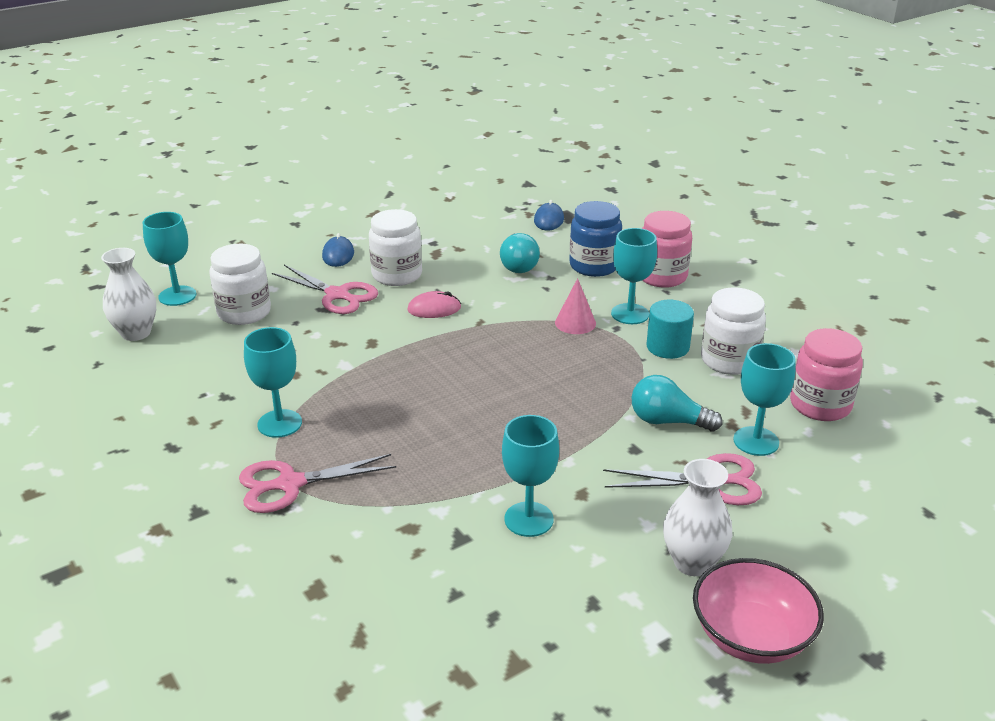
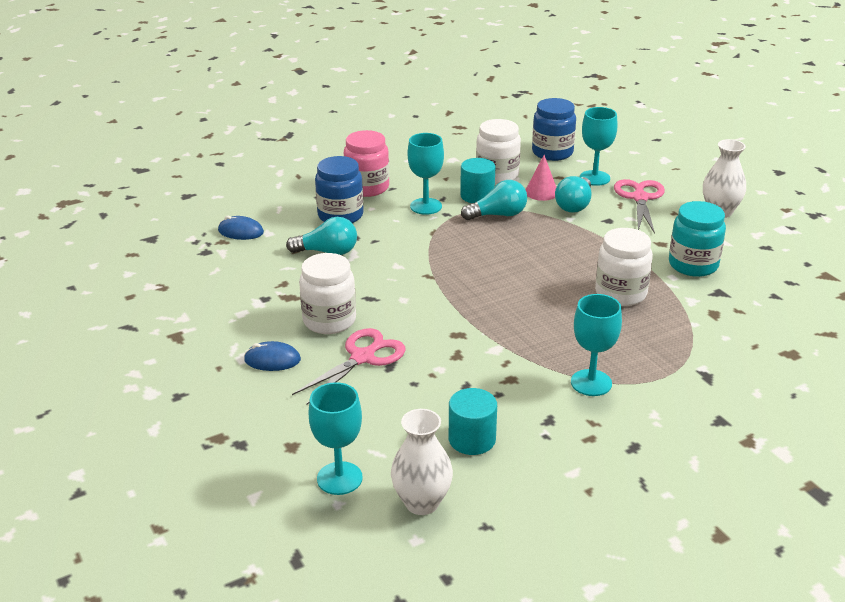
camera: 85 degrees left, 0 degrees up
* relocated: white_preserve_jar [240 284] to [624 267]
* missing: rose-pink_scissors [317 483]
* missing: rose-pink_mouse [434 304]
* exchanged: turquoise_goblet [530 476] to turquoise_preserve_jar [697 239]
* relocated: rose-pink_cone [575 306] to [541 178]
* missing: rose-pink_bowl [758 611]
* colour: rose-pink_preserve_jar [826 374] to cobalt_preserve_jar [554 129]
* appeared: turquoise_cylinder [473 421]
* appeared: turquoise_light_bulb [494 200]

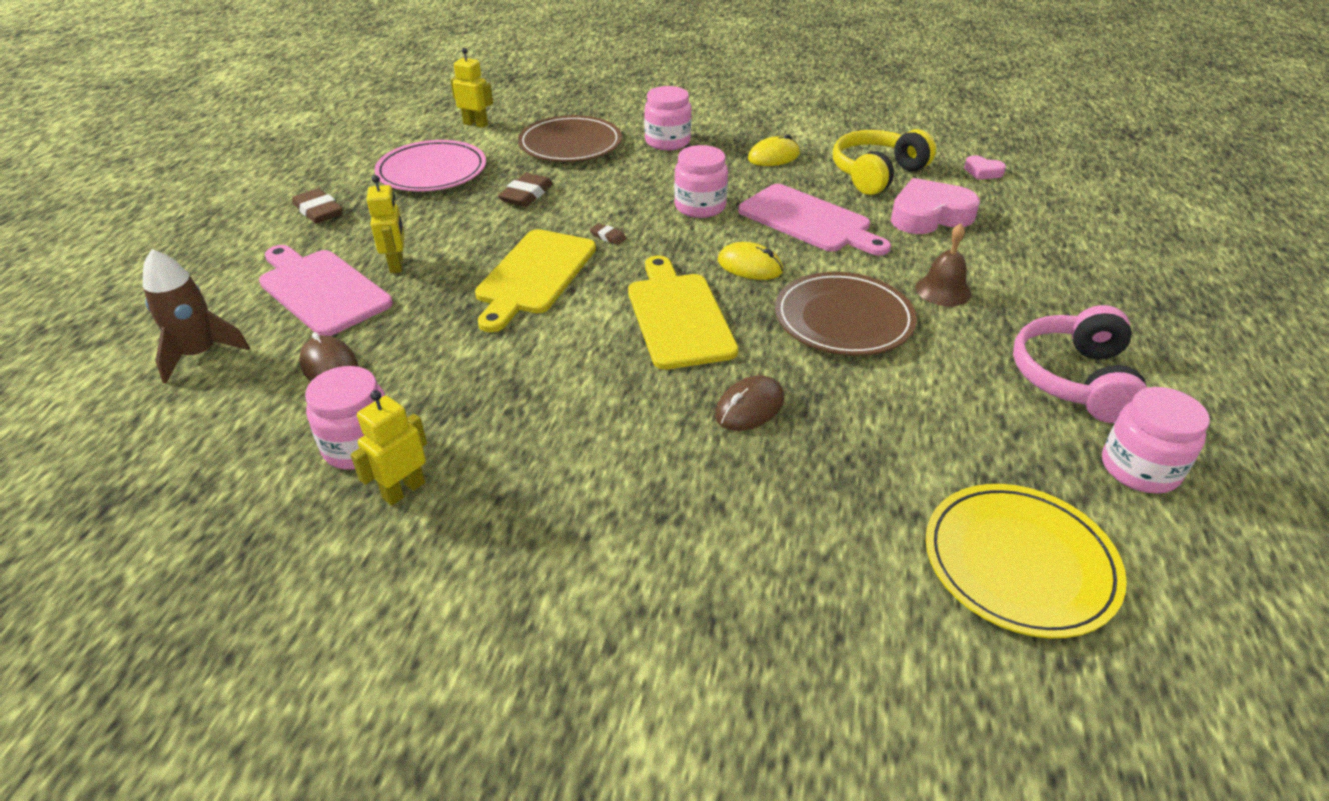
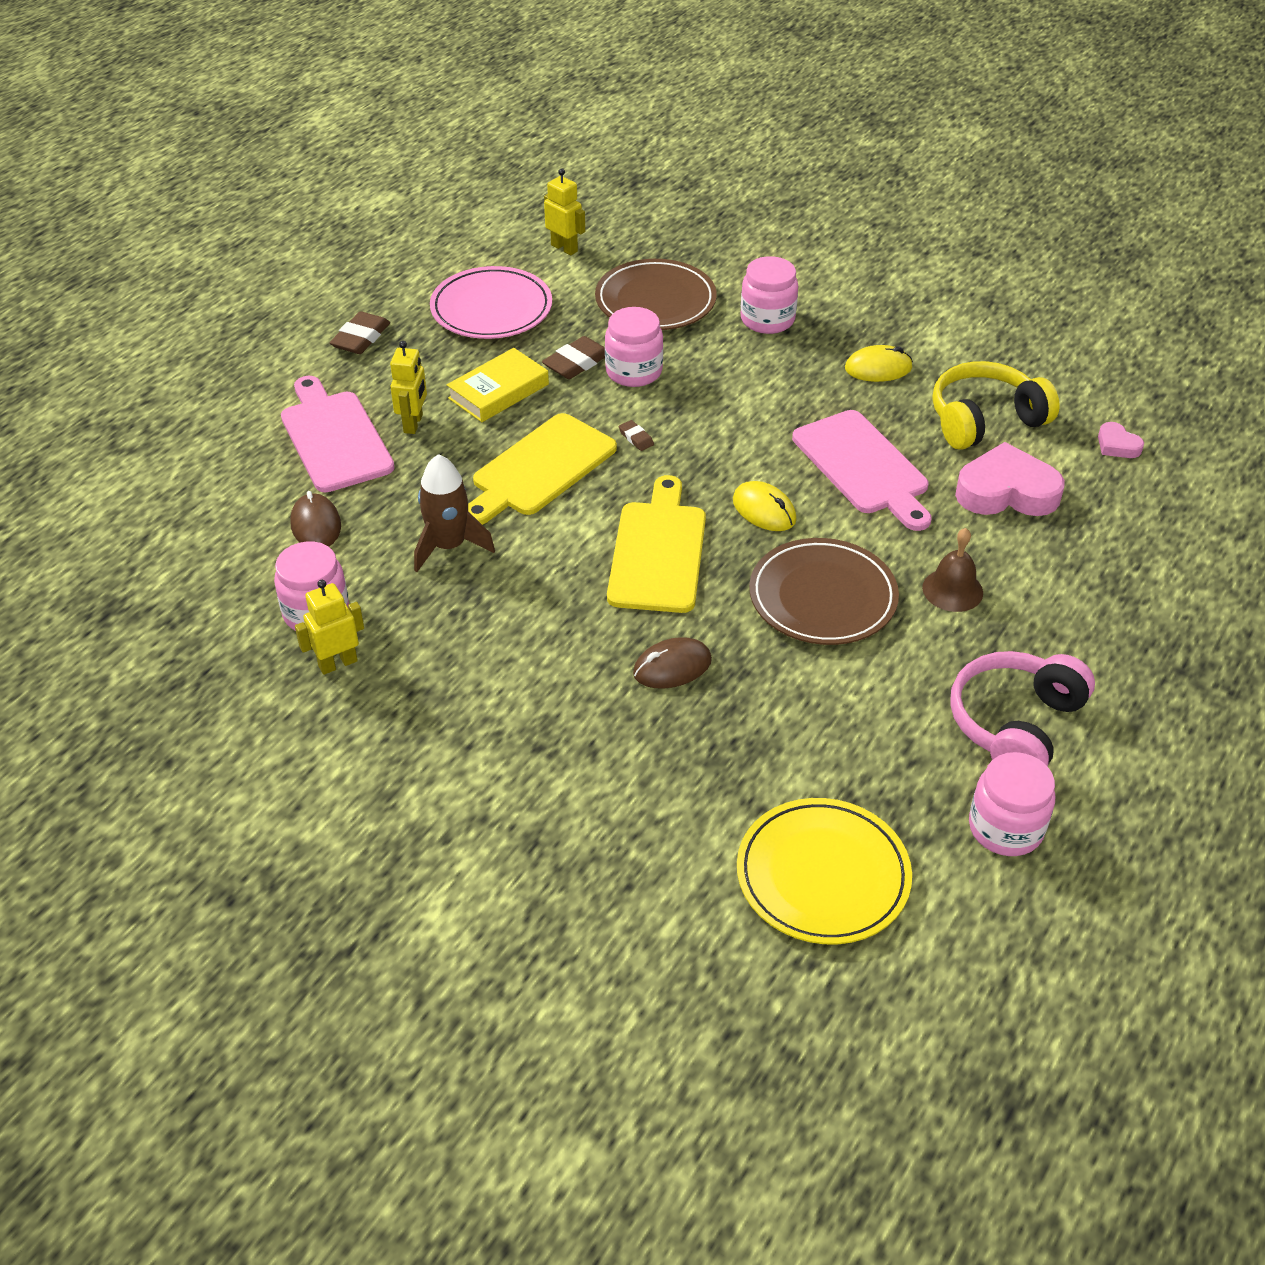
camera: 20 degrees right, 5 degrees up
* relocated: dark_brown_toy_rocket [196 316] to [454 513]
* spun: dark_brown_pencil_eraser [317 206] = [360 332] 45 degrees clockwise
* relocated: rose-pink_preserve_jar [701 181] to [634 347]
* appeared: golden_hardcover [498 385]

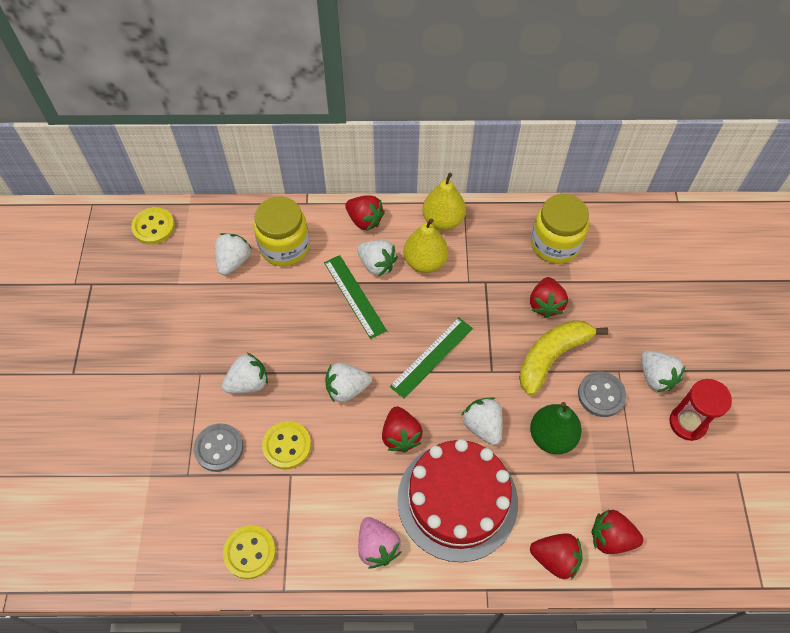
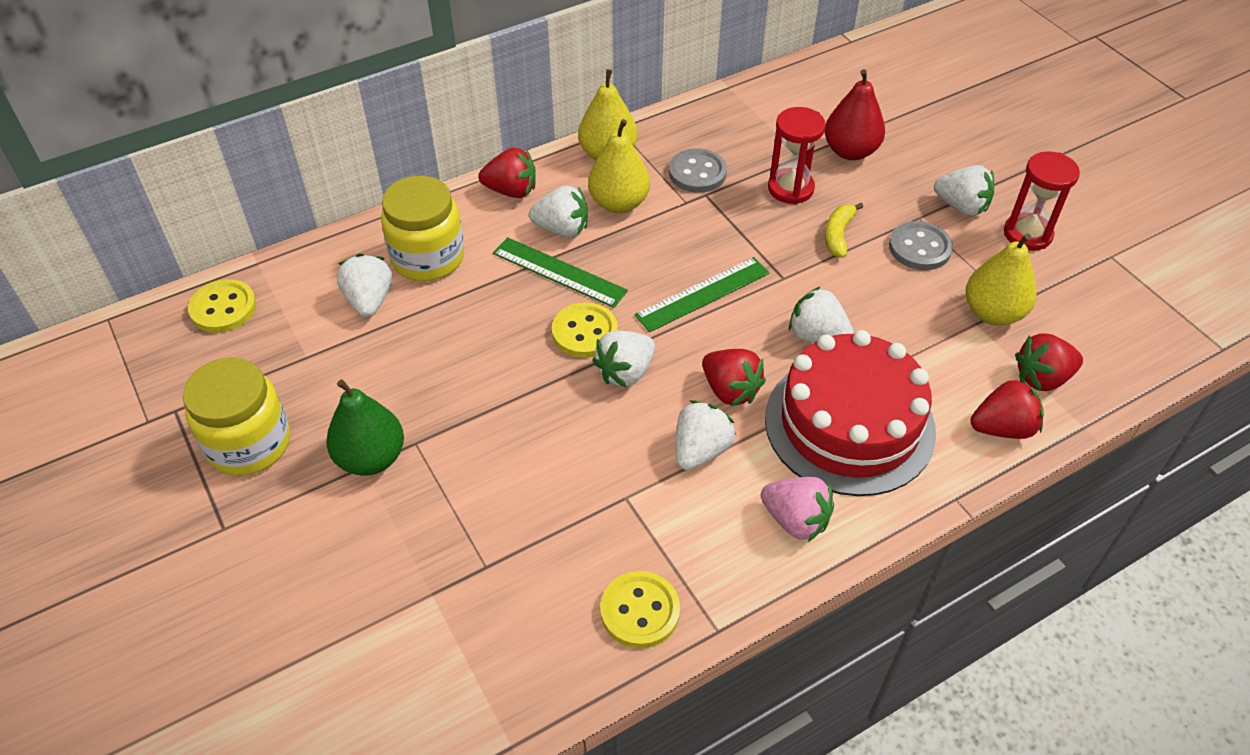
camera: 30 degrees left, 10 degrees down
* relocated: gray_button [218 447] to [698 170]
* relocated: white_toy_strawberry [245 373] to [705 435]
* relocated: golden_button [286 445] to [585 330]
* spun: emerald_straightedge [431 358] = [702 294] 45 degrees clockwise
* size: golden_toy_banana [563 358] = [844 230] x0.54
* exchanged: red_toy_strawberry [549 297] to red_sandglass [797 155]
* relocated: emerald_pear [556 428] to [365 427]
* relocated: golden_preserve_jar [560 229] to [236 416]
* appeared: red_pear [855 114]
* appeared: golden_pear [1001 280]

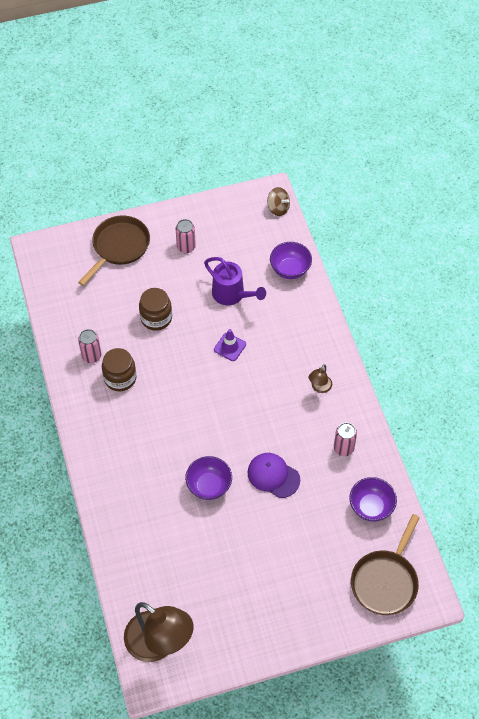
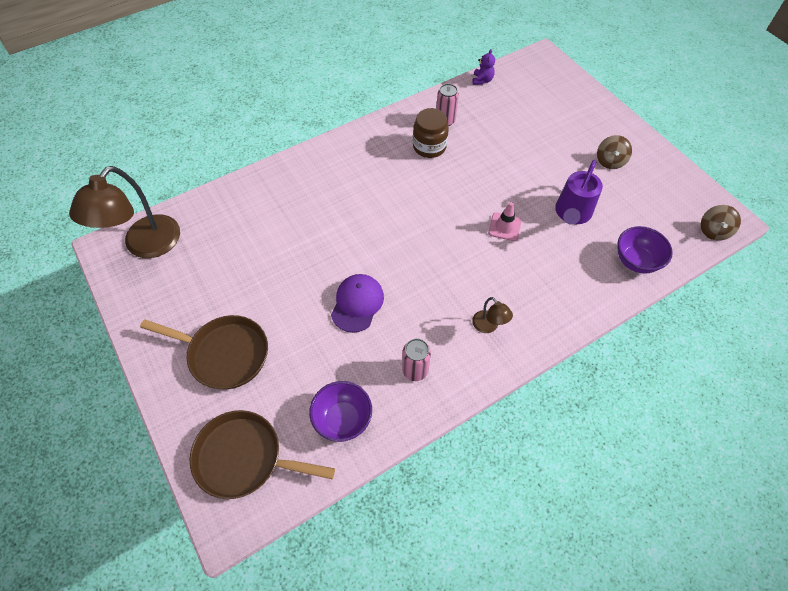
camera: 75 degrees right, 0 degrees up
* relocated: dark_brown_pan [114 250] to [204 352]
* missing: dark_brown_preserve_jar [155 309]
* exchanged: rose-pink_soda_can [185 236] to dark_brown_whirligig [614 152]
* missing: royal_purple_bowl [208 478]
* colour: royal_purple_road_cone [230 345] to rose-pink_road_cone [505 221]
* spun: dark_brown_lamp [320 378] = [492 315] 135 degrees counterclockwise
* appeared: royal_purple_teddy [484 67]

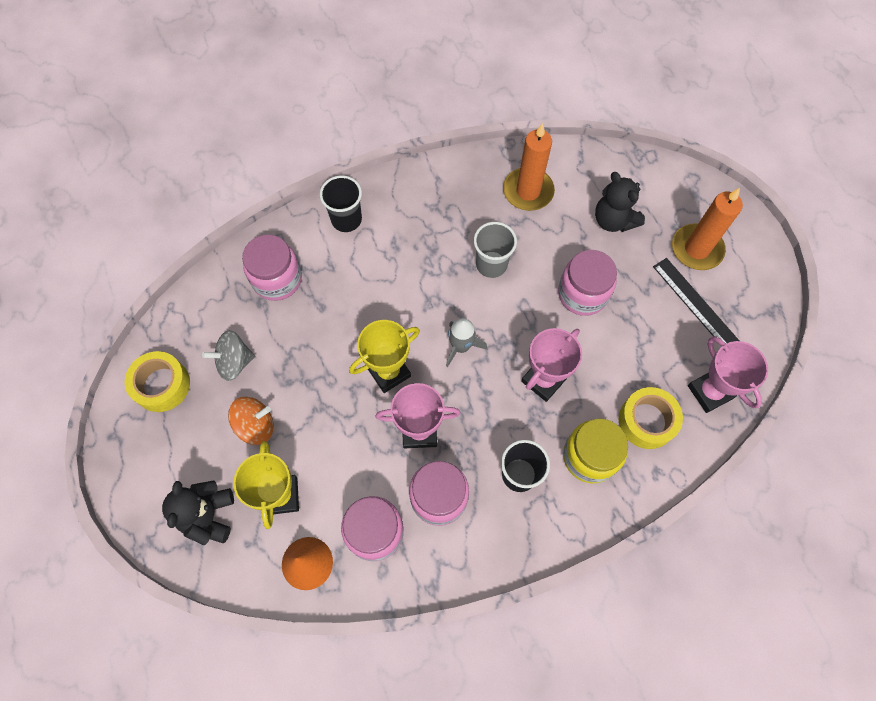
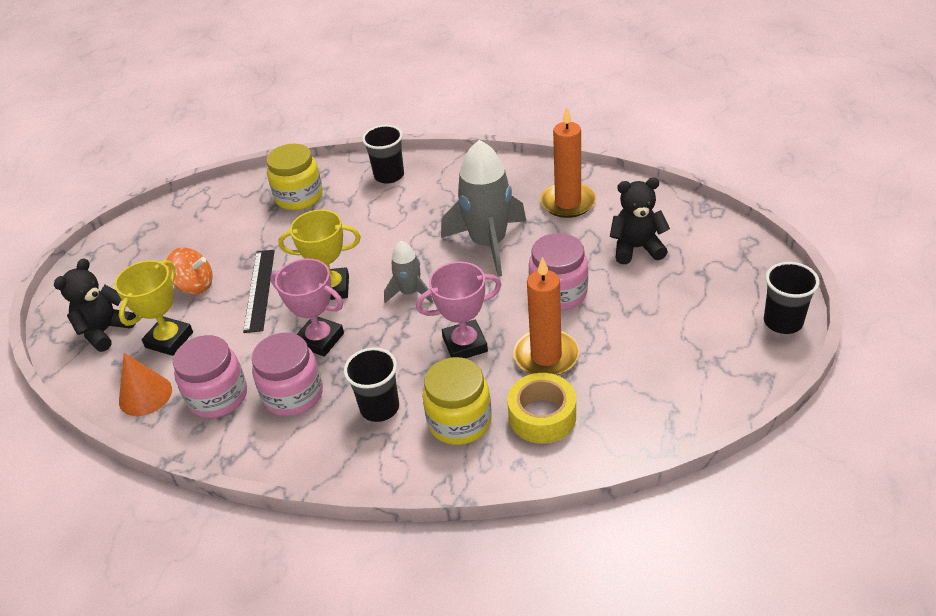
camera: 35 degrees right, 25 degrees down
* missing: golden_sticky_tape [157 381]
* missing: gray_whirligig [228 355]
* colour: rose-pink_preserve_jar [272 268] to golden_preserve_jar [294 177]
* exchanged: gray_beaker [495 250] to gray_toy_rocket [483 208]
* spun: jet-black_teddy [620 202] = [640 221] 90 degrees clockwise
* relocated: jet-black_straightedge [696 301] to [259 291]
* relocated: bright_orange_wax_candle [707 229] to [546 316]
* missing: rose-pink_prize_cup [728 374]
* appeared: jet-black_beaker [792 298]

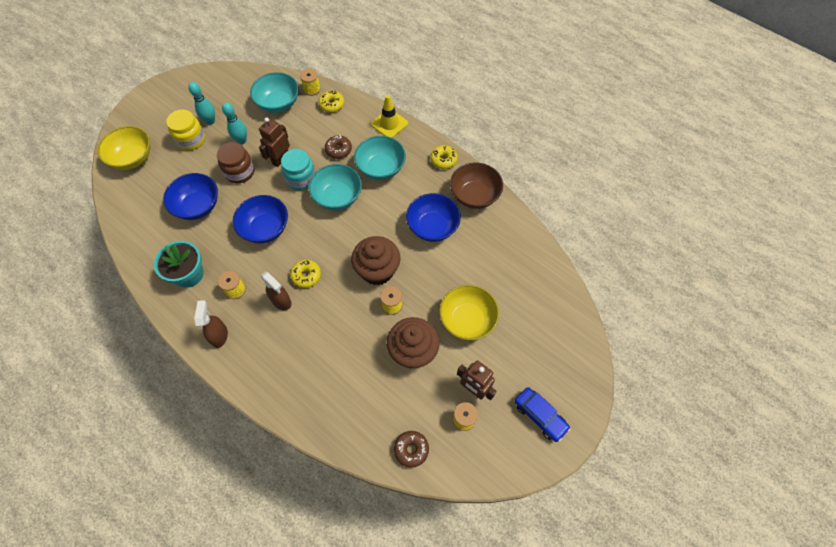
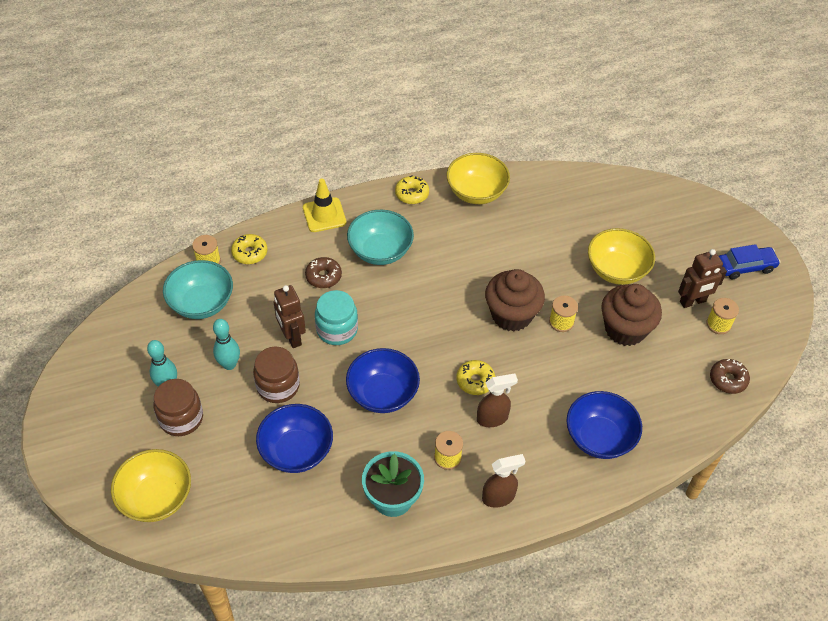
camera: 60 degrees left, 10 degrees down
* colour: golden_preserve_jar [185 129] to dark_brown_preserve_jar [178 407]
* spun: dark_brown_spray_cleaner [211 324] = [503 481] 135 degrees clockwise
* missing: turquoise_bowl [335 187]
* relocated: cobalt_bowl [433 217] to [604 425]
* colour: dark_brown_bowl [476 185] to golden_bowl [478 178]

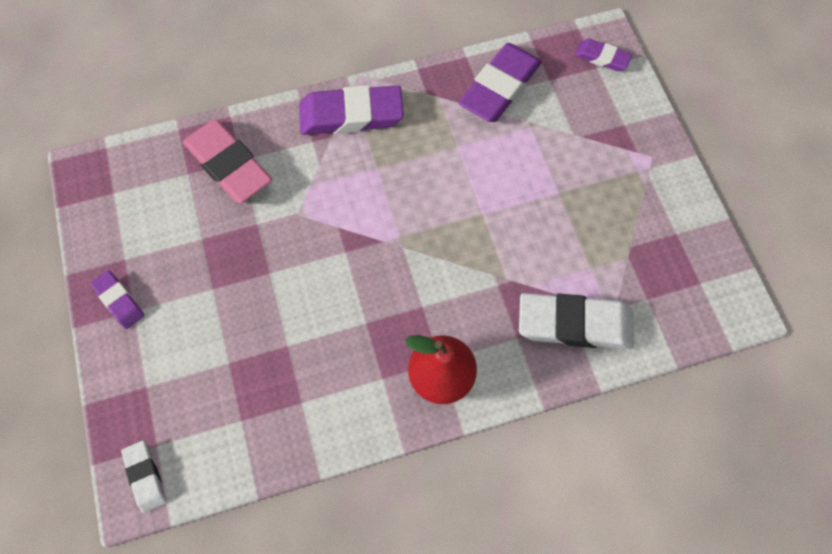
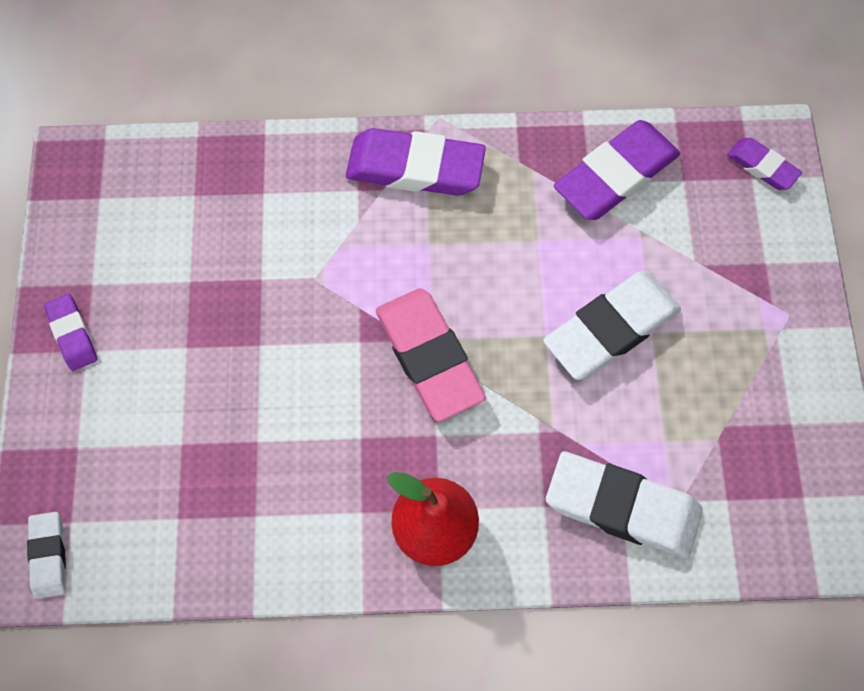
camera: 15 degrees right, 0 degrees up
* relocated: rose-pink_pencil_eraser [227 161] to [431 355]
* appeared: white_pencil_eraser [612 325]

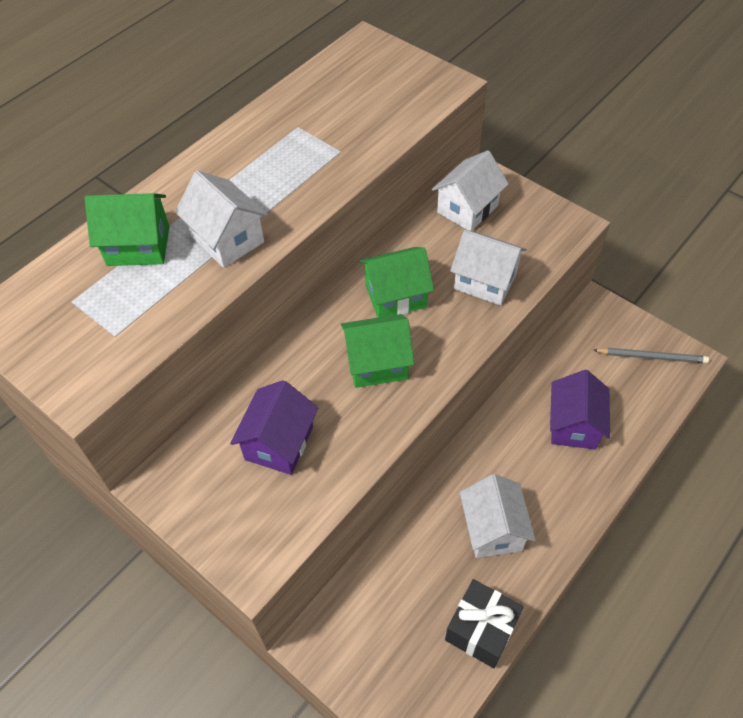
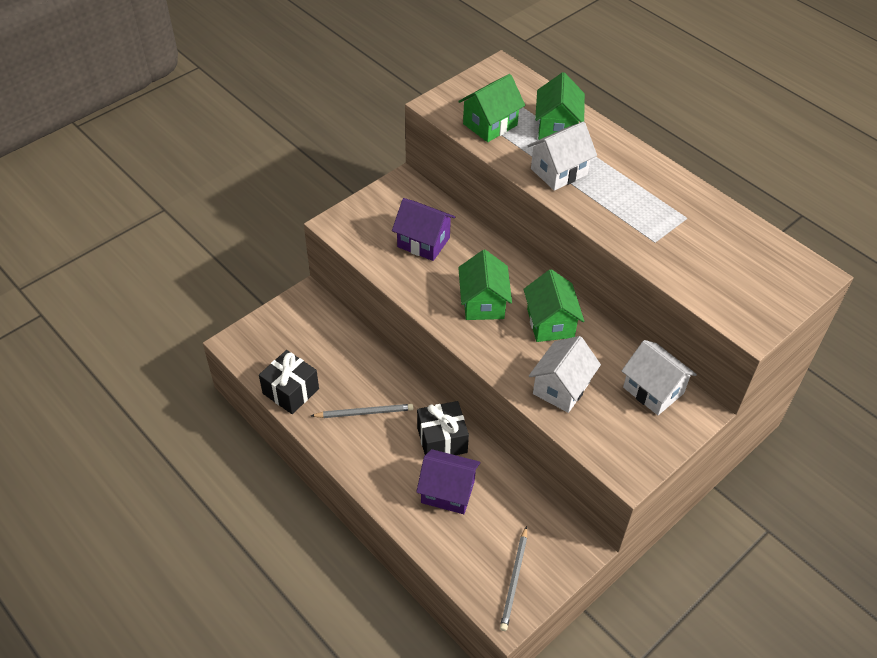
camera: 95 degrees right, 5 degrees down
* exchanged: white_cottage [497 516] to gray_pencil [362 411]
* appeared: jet-black_gift [443 428]
* appeared: emerald_cottage [491 108]

